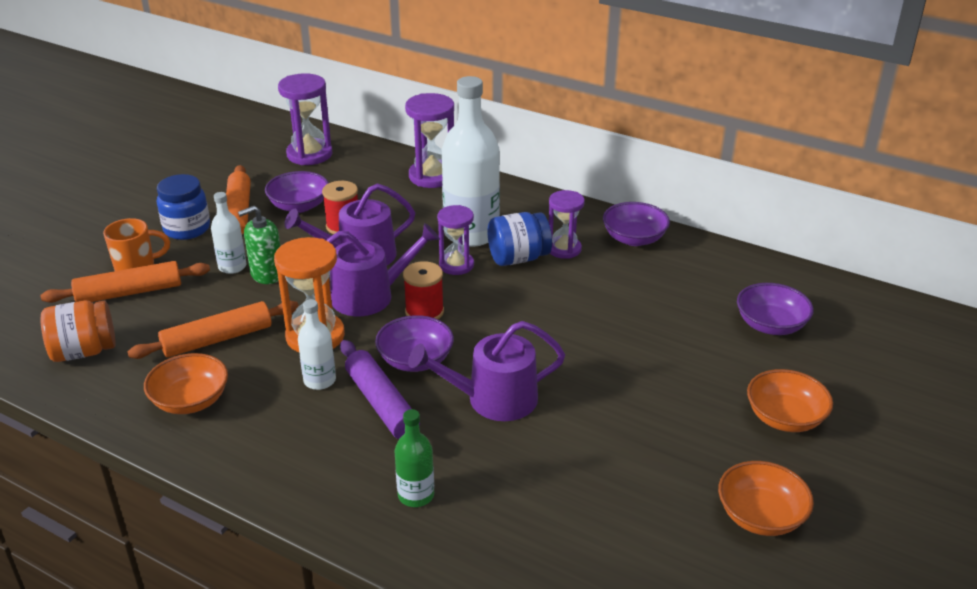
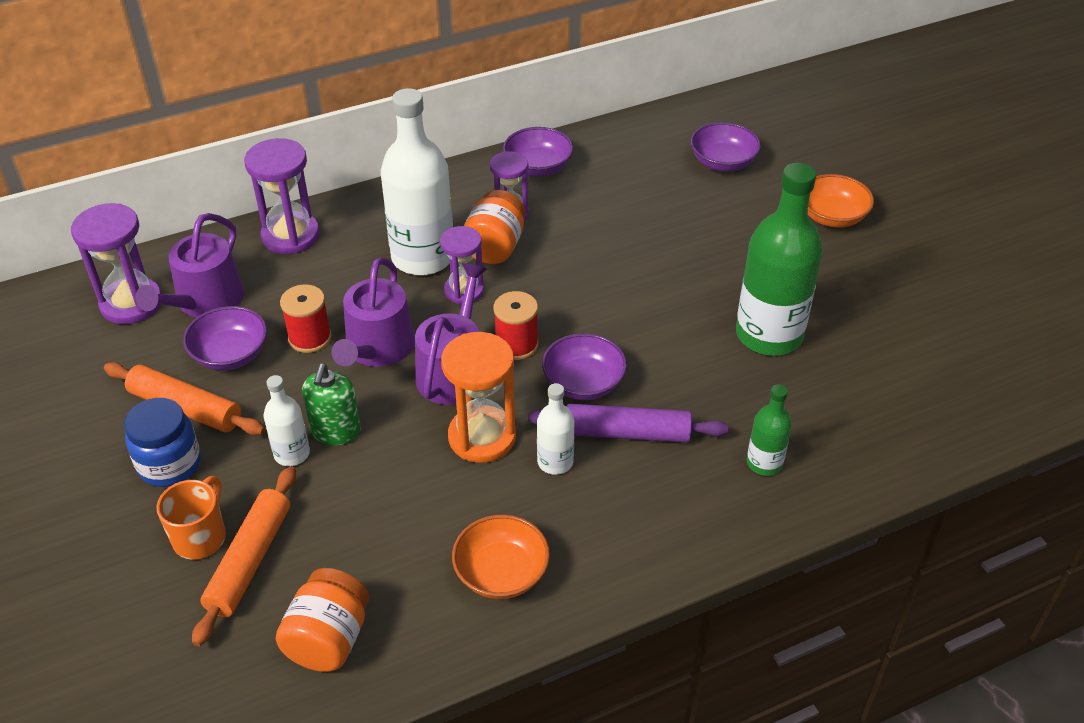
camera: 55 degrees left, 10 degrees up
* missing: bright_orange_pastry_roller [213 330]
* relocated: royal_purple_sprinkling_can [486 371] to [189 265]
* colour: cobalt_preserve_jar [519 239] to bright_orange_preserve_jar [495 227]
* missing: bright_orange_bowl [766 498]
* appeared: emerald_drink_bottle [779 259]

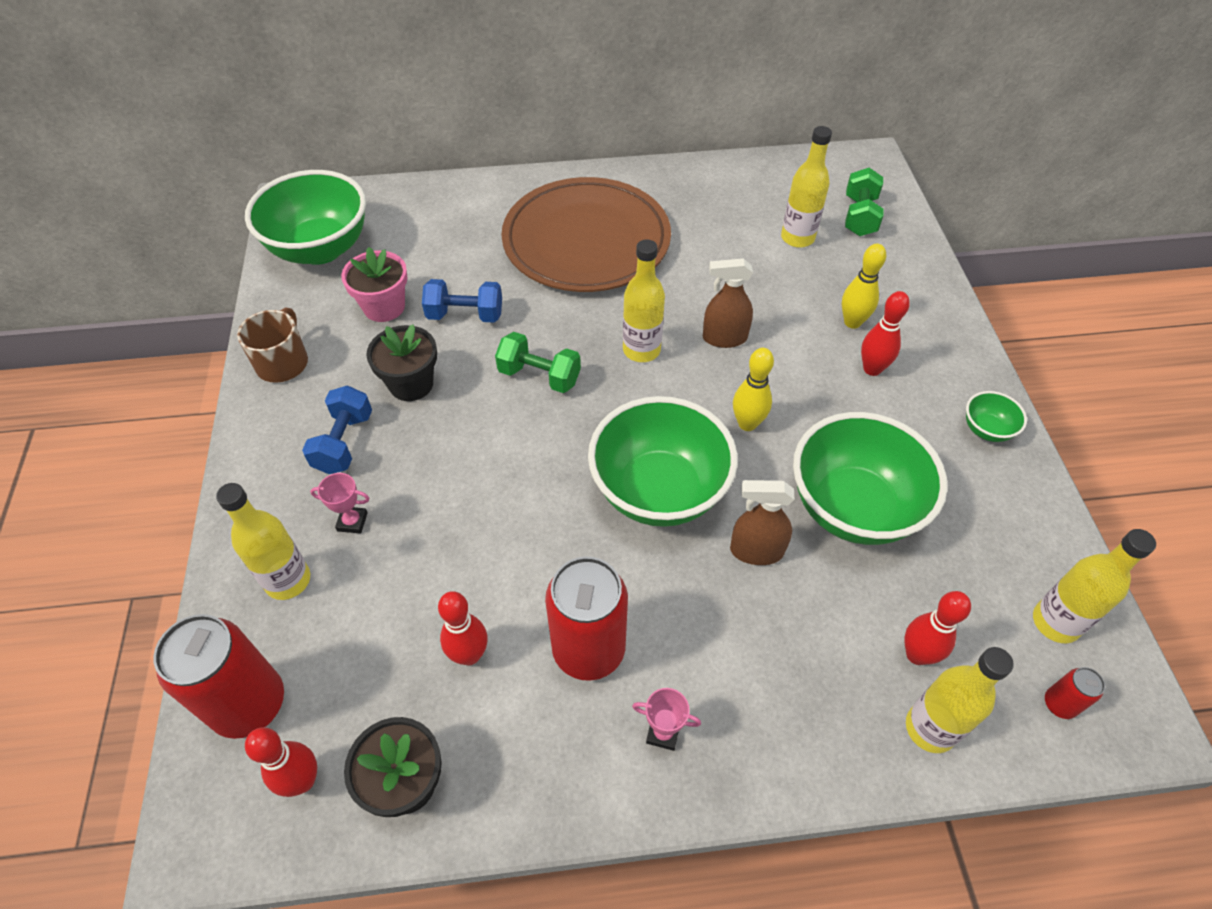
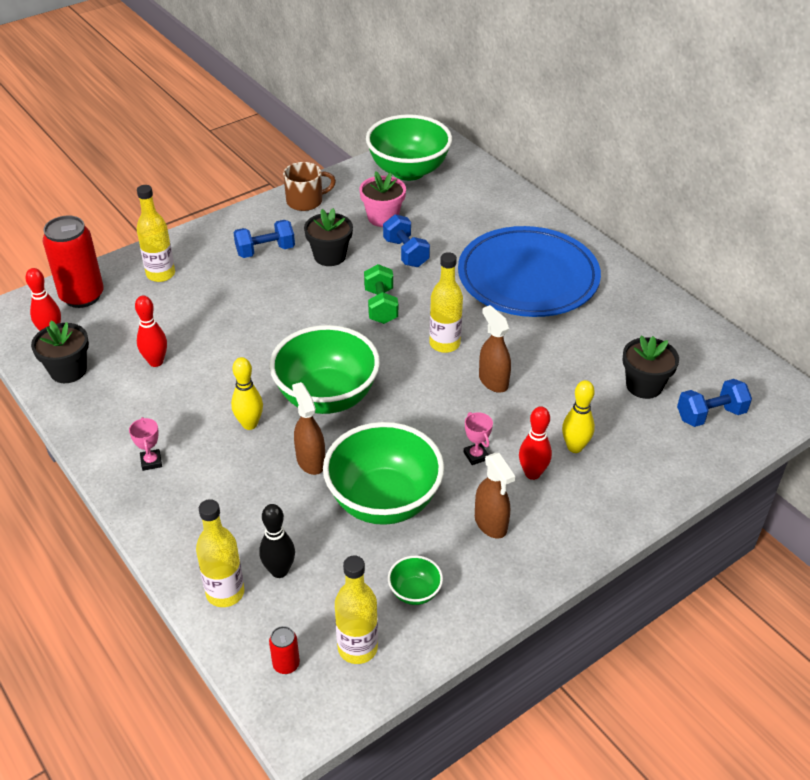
camera: 60 degrees right, 10 degrees down
* relocated: rose-pink_prize_cup [340 503] to [478 438]
* colour: dark_brown_flat_dish [586 234] to cobalt_flat_dish [529 271]
* missing: red_soda_can [586 619]
* relocated: golden_bowling_pin [753 389] to [247 393]
* exchanged: golden_drink_bottle [806 187] to jet-black_potted_plant [650 367]
* colour: emerald_dumbbell [864 202] to cobalt_dumbbell [714 403]
* colour: red_bowling_pin [937 628] to jet-black_bowling_pin [277 541]
* relocated: emerald_bowl [996 416] to [415 580]
* appeared: dark_brown_spray_cleaner [495 495]

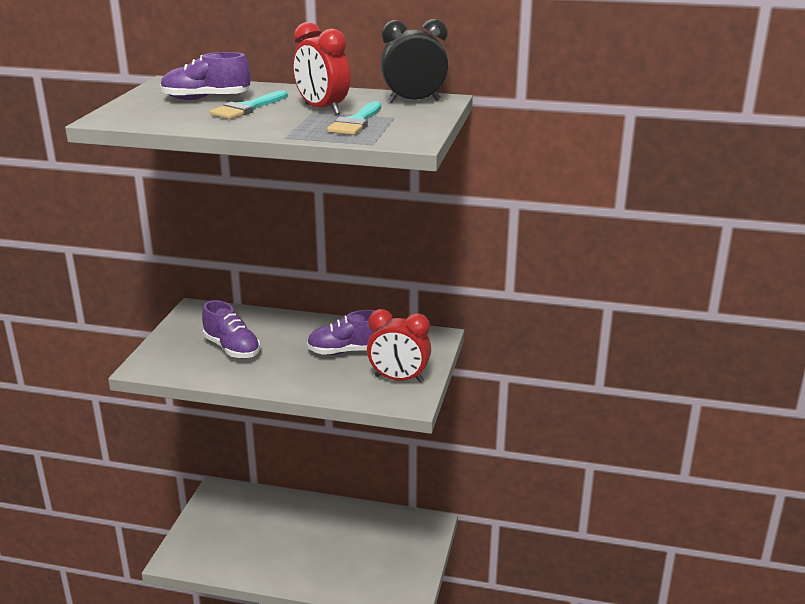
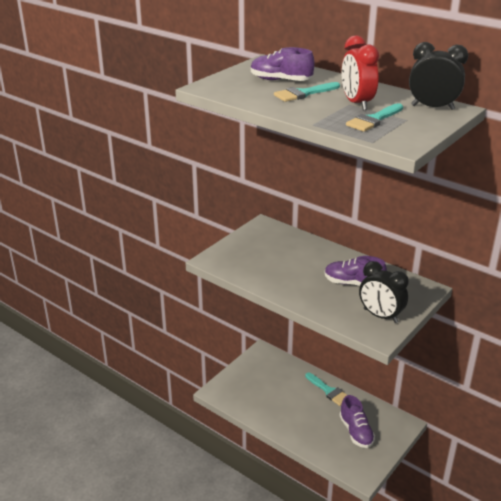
camera: 25 degrees right, 5 degrees up
* relocated: royal_purple_sneaker [231 329] to [357 421]
* colour: red_clock [399 346] to jet-black_clock [384 292]
* appeared: turquoise_brush [326 389]

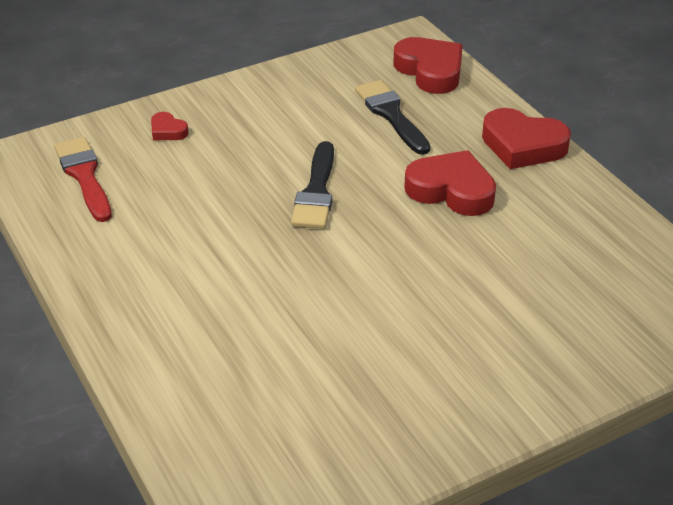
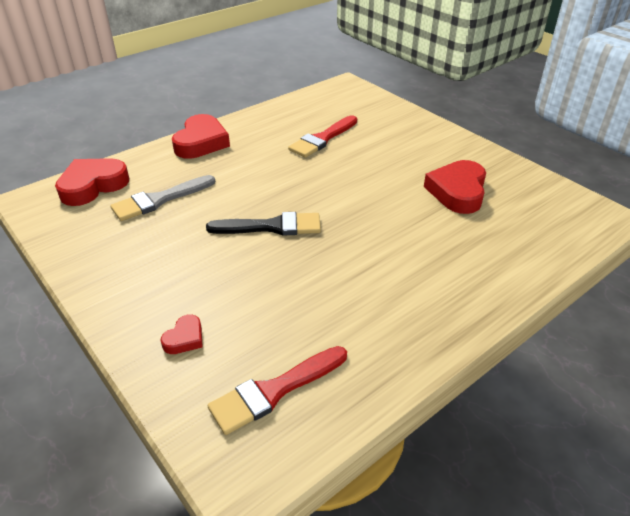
camera: 100 degrees left, 0 degrees up
* colour: jet-black_brush [392 117] to gray_brush [162 198]
* relocated: red_heart [450 183] to [455 187]
* appeared: red_brush [322 136]

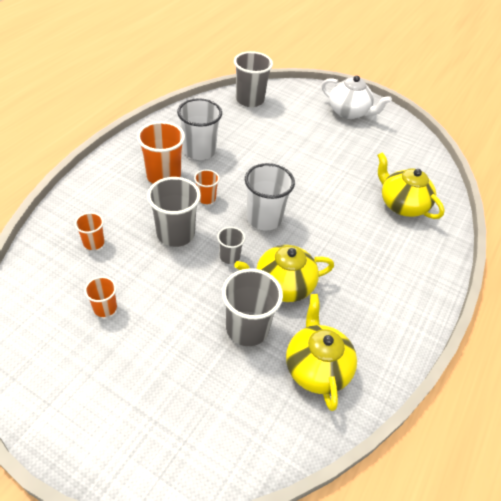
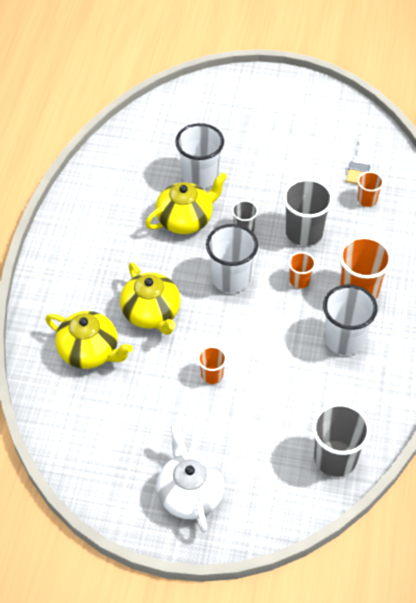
camera: 165 degrees right, 5 degrees up
* relocated: bright_orange_beaker [100 296] to [212 365]
* colour: gray_beaker [252 307] to white_beaker [199 156]
* relocated: golden_teapot [321 352] to [150 298]
* spun: white_teapot [357 97] = [190 478] 60 degrees clockwise
* appeared: white_brush [359 157]

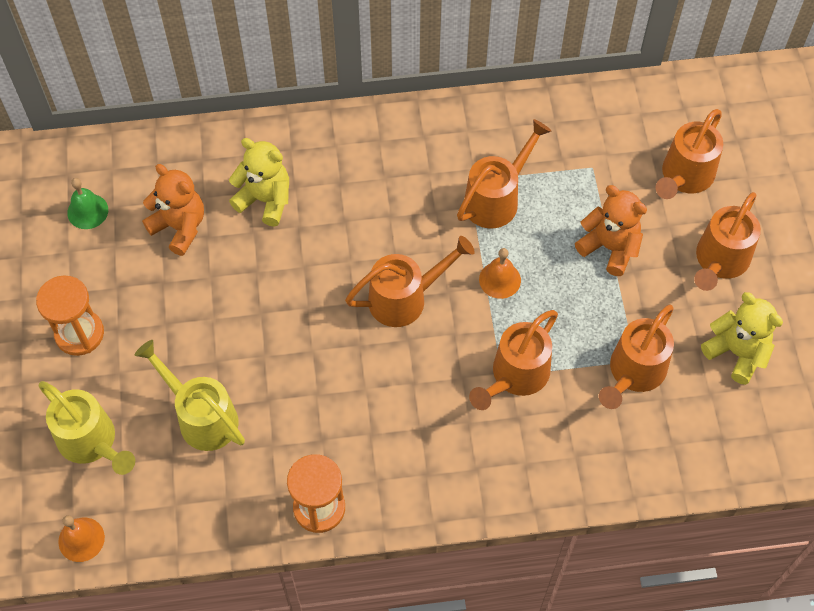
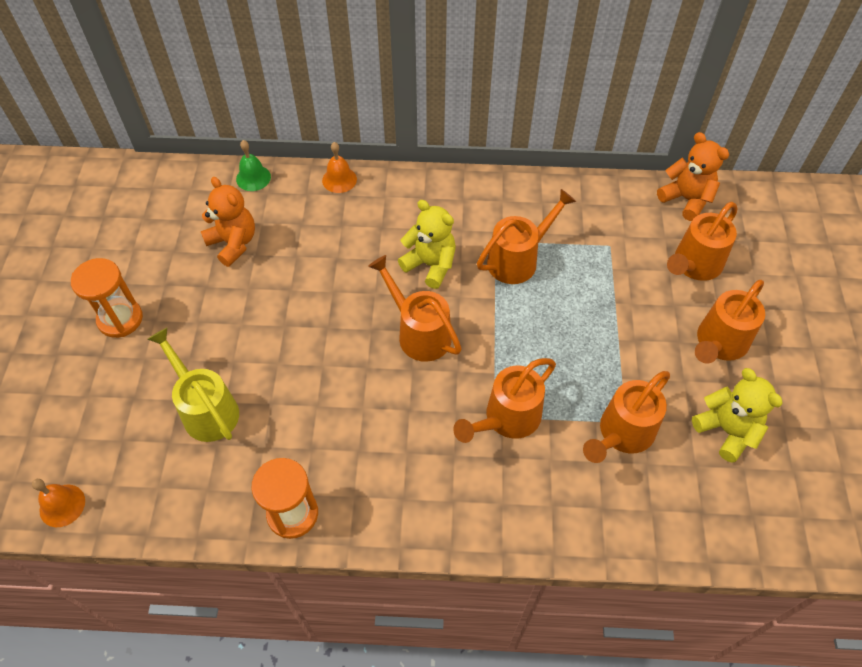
camera: 10 degrees right, 5 degrees down
* missing: golden_sprinkling_can [87 428]
* relocated: emerald_hand_bell [87 203] to [253 165]
* relocated: golden_teddy [259 182] to [427 244]
* spun: bright_orange_sprinkling_can [410 281] = [415 308] 120 degrees counterclockwise
* relocated: bright_orange_hand_bell [500 273] to [339 167]
* relocated: bright_orange_teddy [611 230] to [693 176]

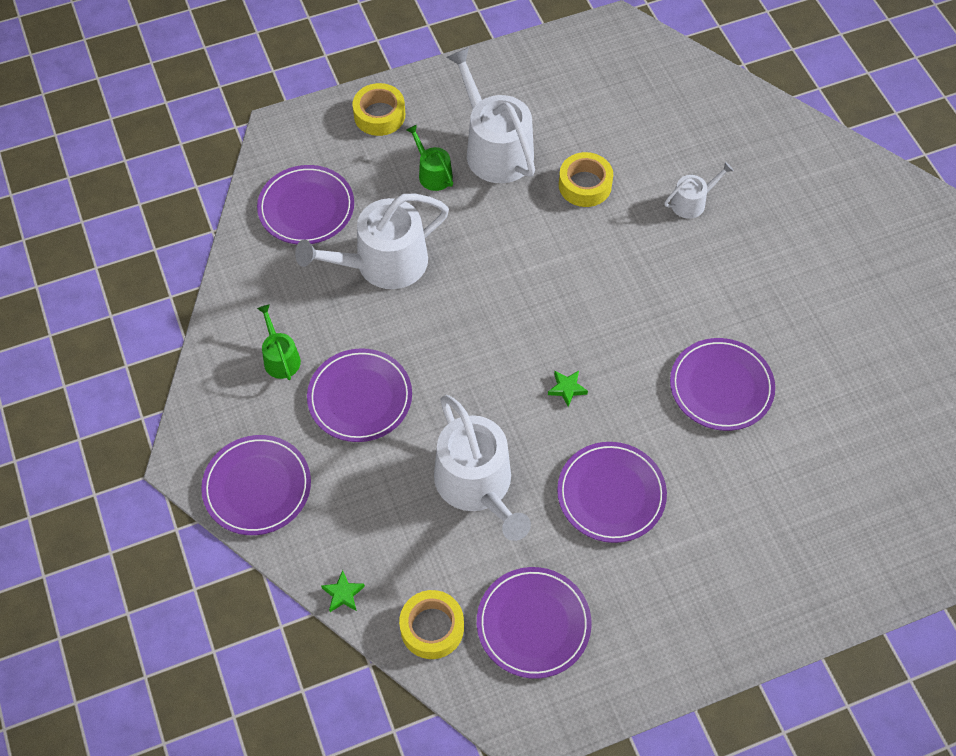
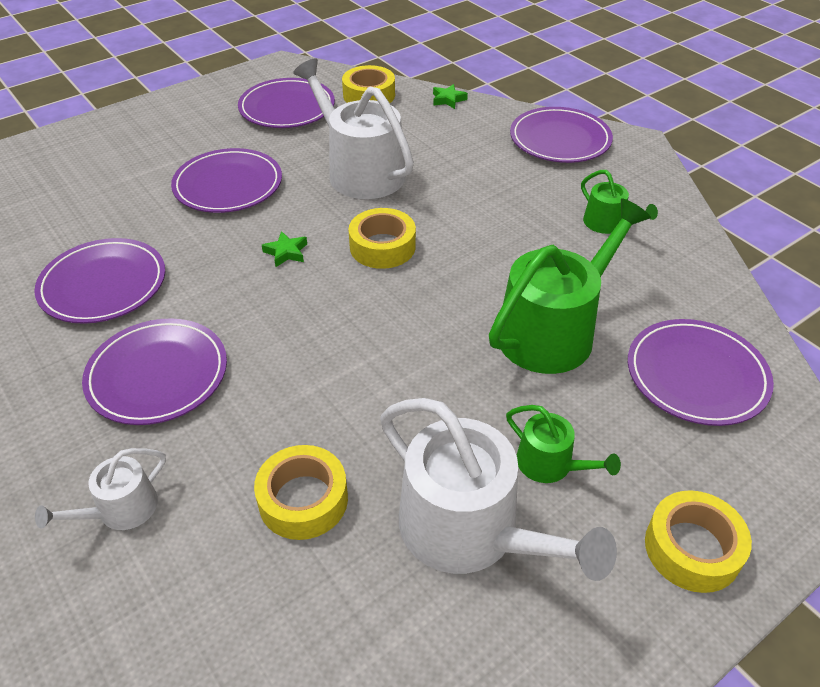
camera: 165 degrees right, 15 degrees down
* colour: white_sprinkling_can [372 241] to emerald_sprinkling_can [570 286]
* relocated: royal_purple_flat_dish [359 395] to [154 371]
* appeared: golden_sticky_tape [382 238]

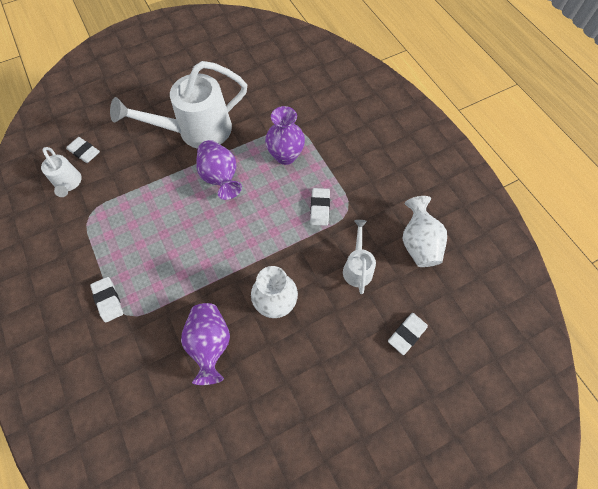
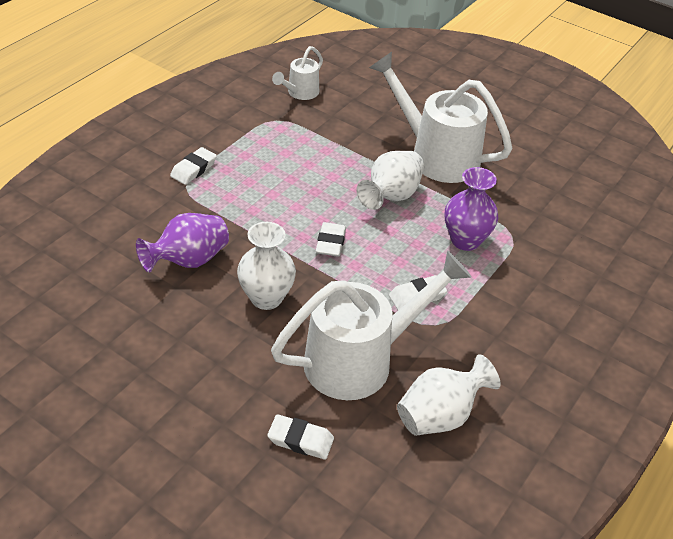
camera: 60 degrees right, 20 degrees down
* relocated: white_pencil_eraser [83 150] to [331 239]
* colour: royal_purple_tall_vase [219 170] to white_tall_vase [390 180]
* size: white_sprinkling_can [359 257] = [371 325] x2.01

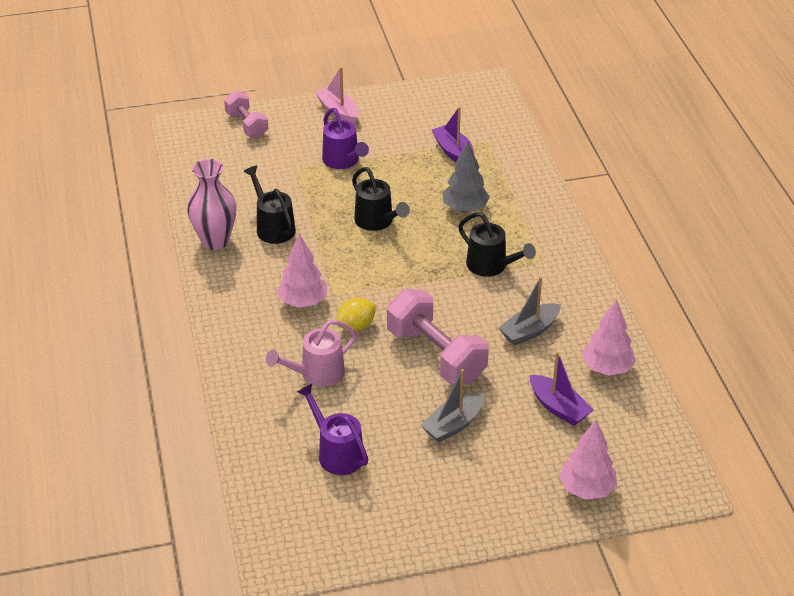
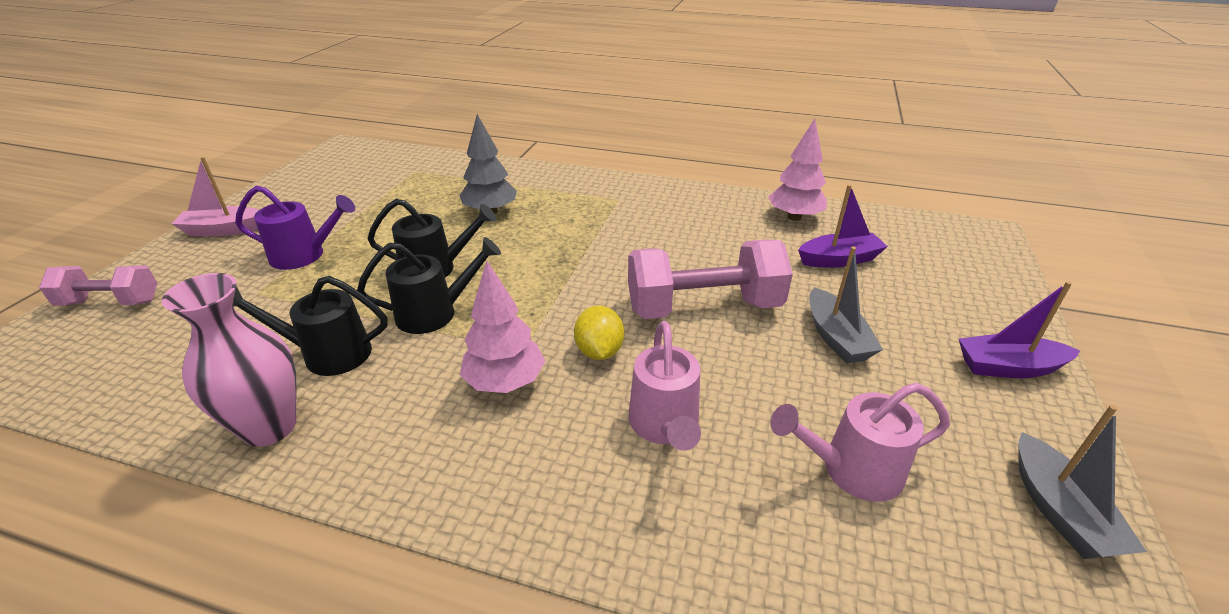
camera: 60 degrees left, 5 degrees down
* colour: royal_purple_sprinkling_can [332 429] to rose-pink_sprinkling_can [860 442]
* relocated: royal_purple_boat [453 134] to [1019 329]
* relocated: jet-black_sprinkling_can [497 244] to [429 285]
* relocated: gray_boat [530 311] to [1082 482]
* missing: rose-pink_tree [588 460]

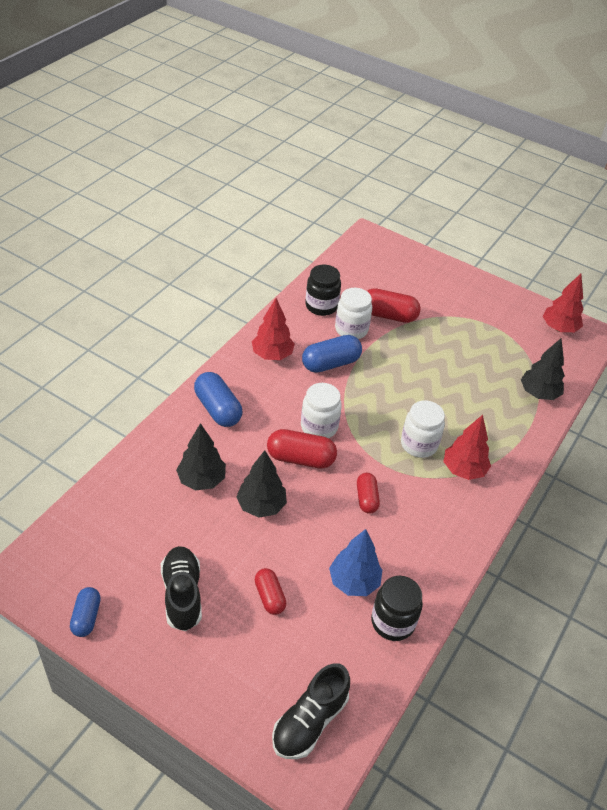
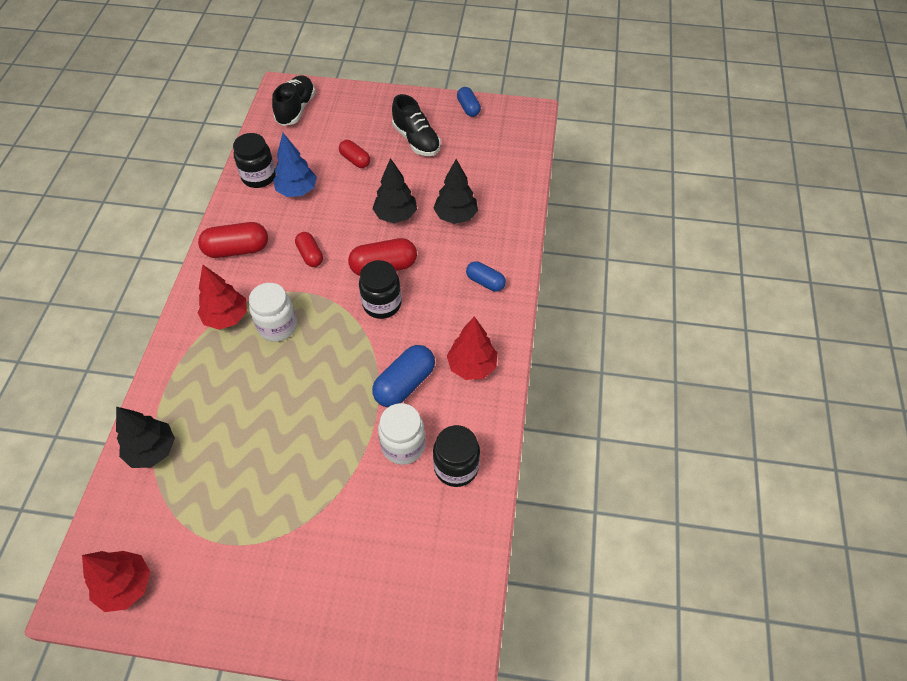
camera: 160 degrees right, 10 degrees up
* size: cobalt_capsule [218 399] = [486 276] x0.62
* colour: white_preserve_jar [321 410] to jet-black_preserve_jar [380 289]
* relocated: red_capsule [394 305] to [233 240]

